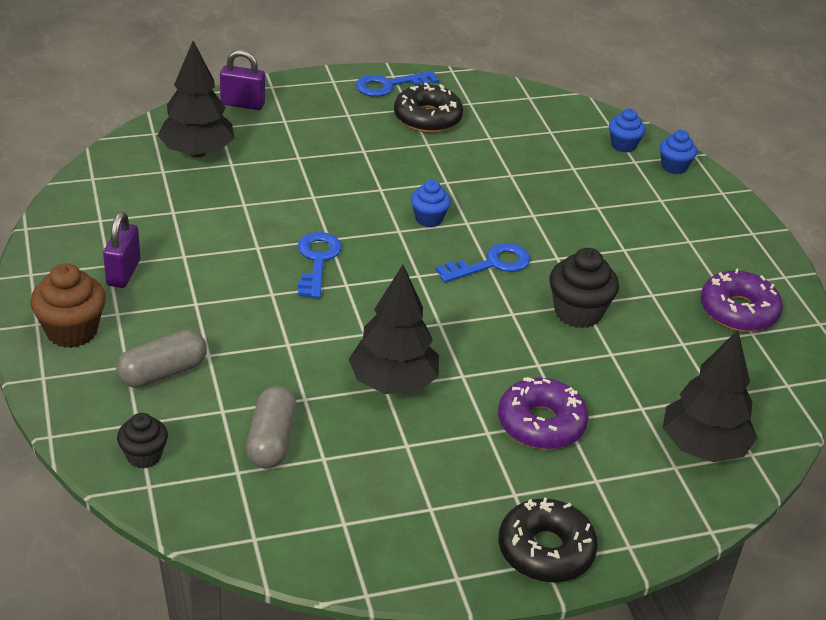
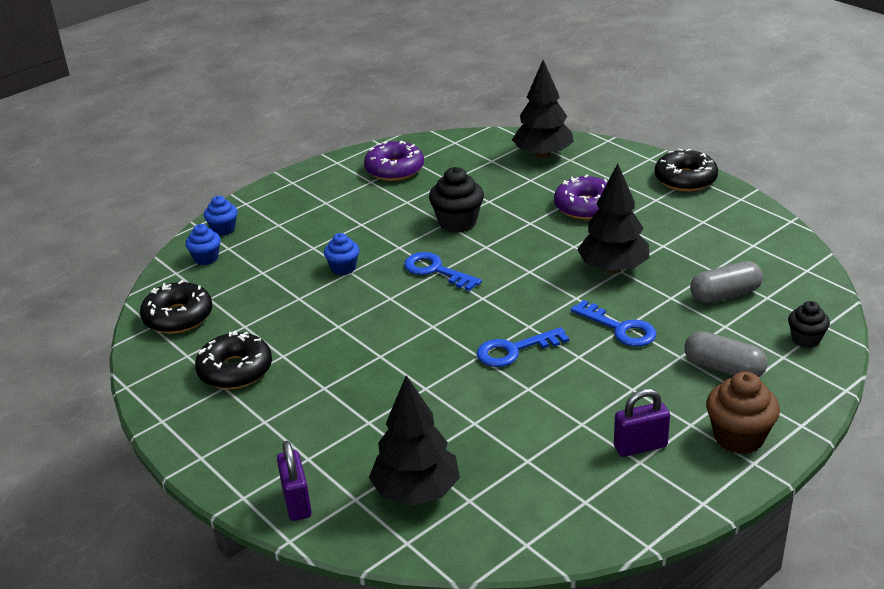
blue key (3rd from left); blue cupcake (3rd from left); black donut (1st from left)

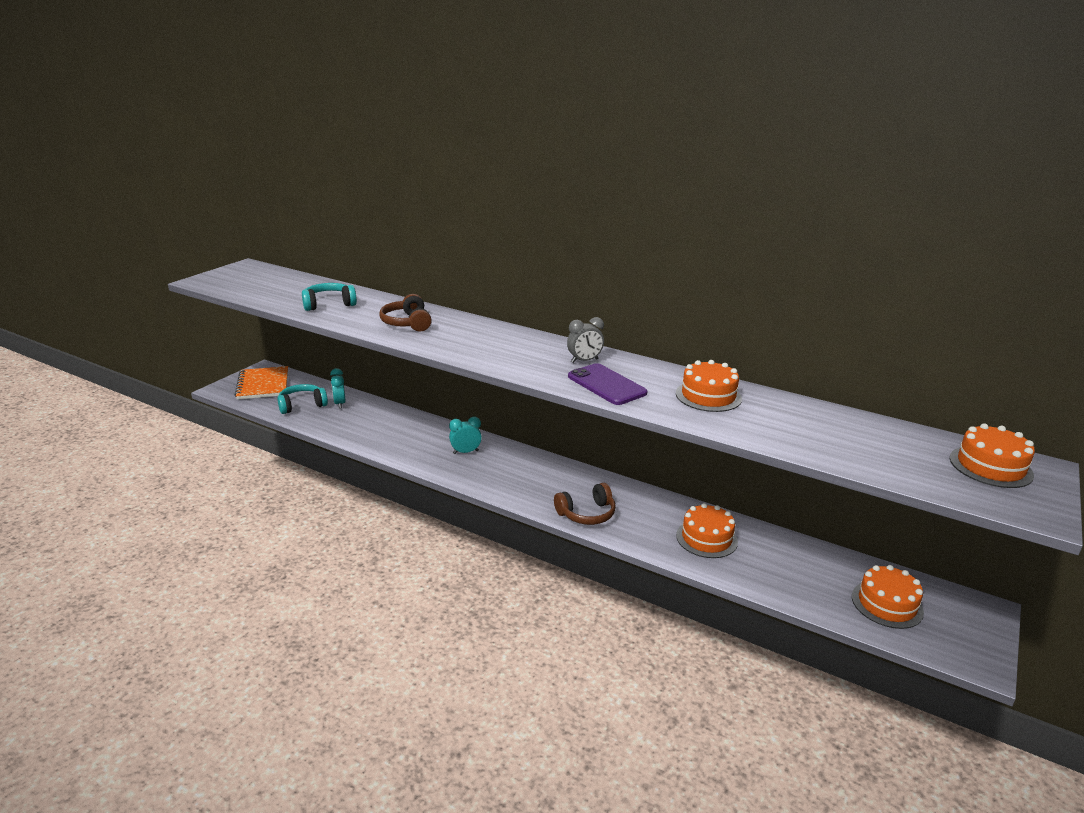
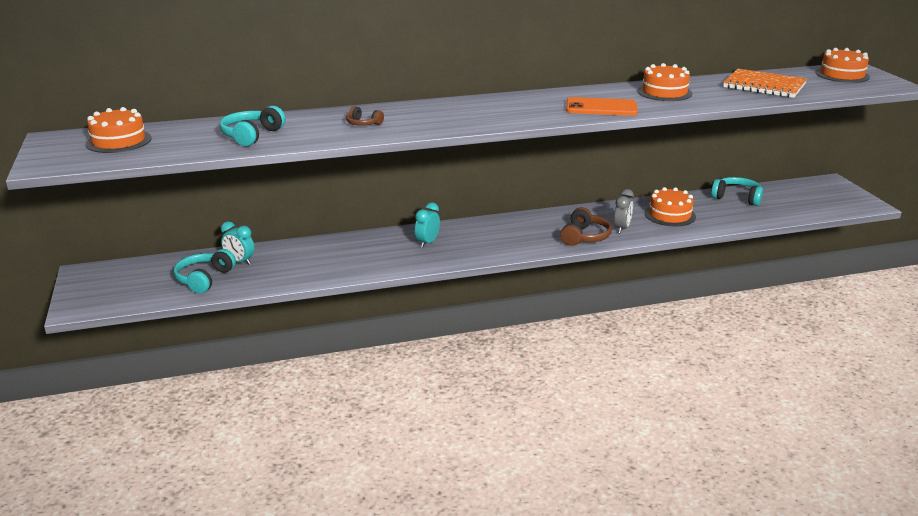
orange notebook; brown headphones (1st from left); grey clock; orange phone; orange cake (1st from left); turquoise headphones (3rd from left)

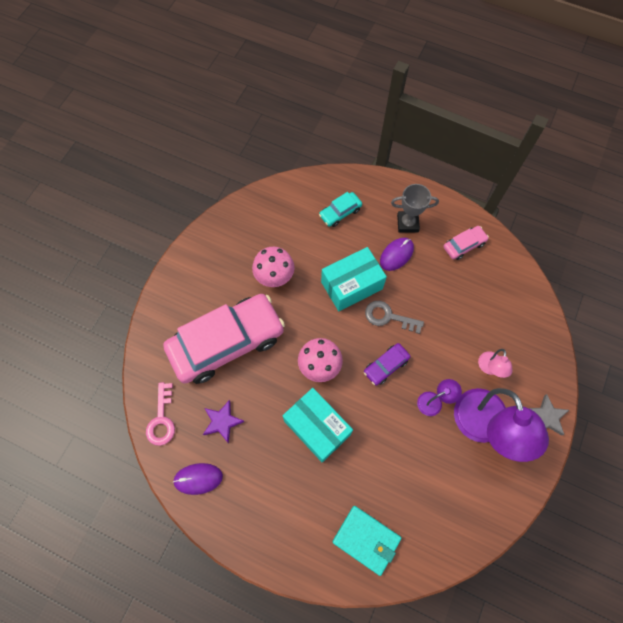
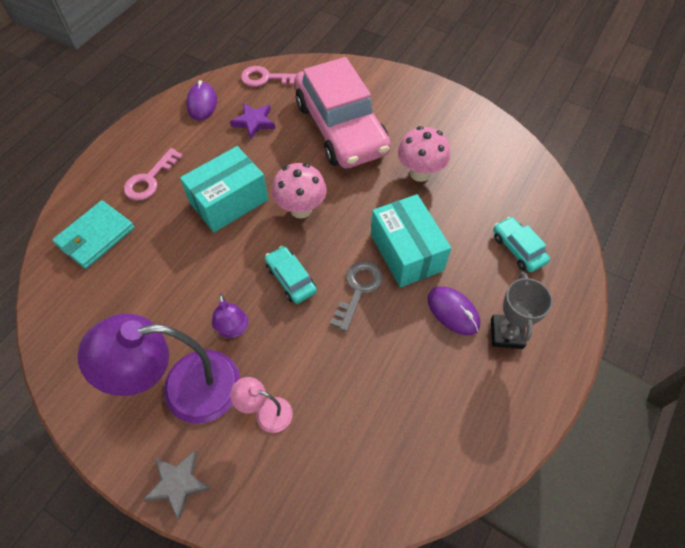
turquoise car (1st from left); pink car (2nd from left in the first image); pink key (1st from left)

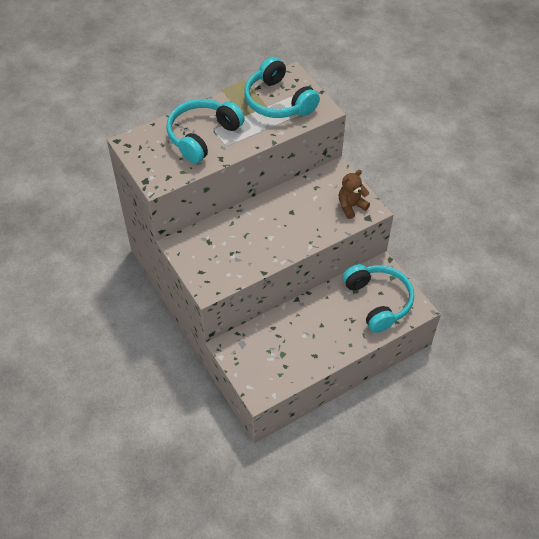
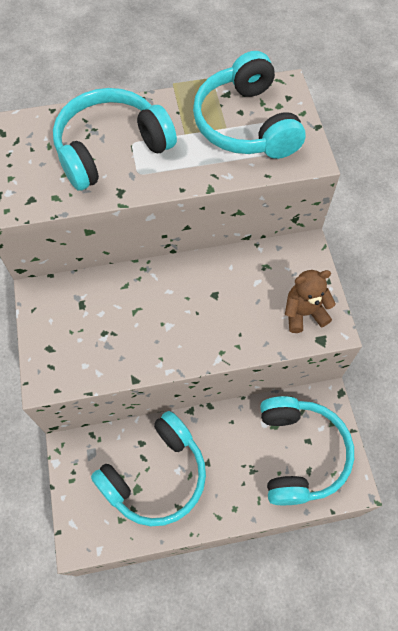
turquoise headphones (2nd from left)

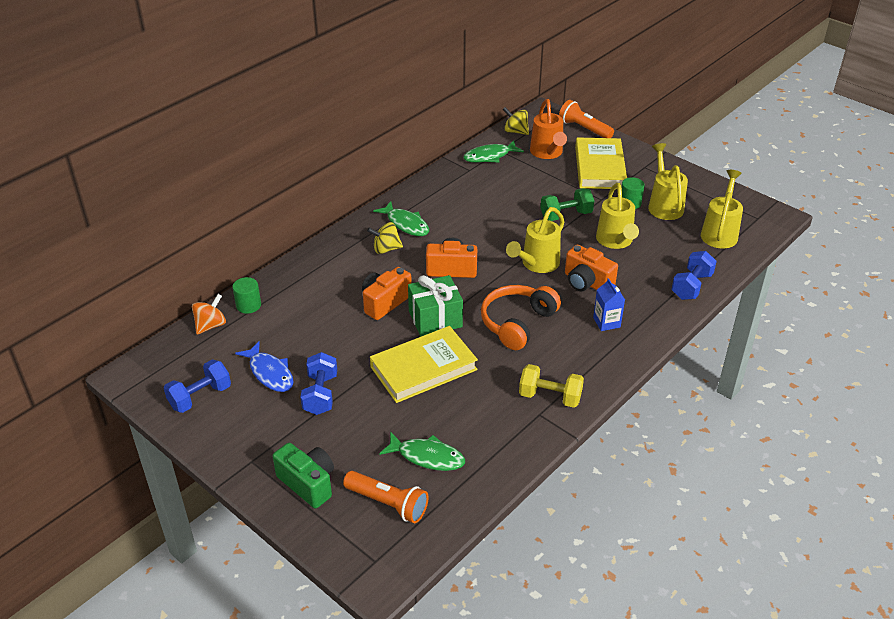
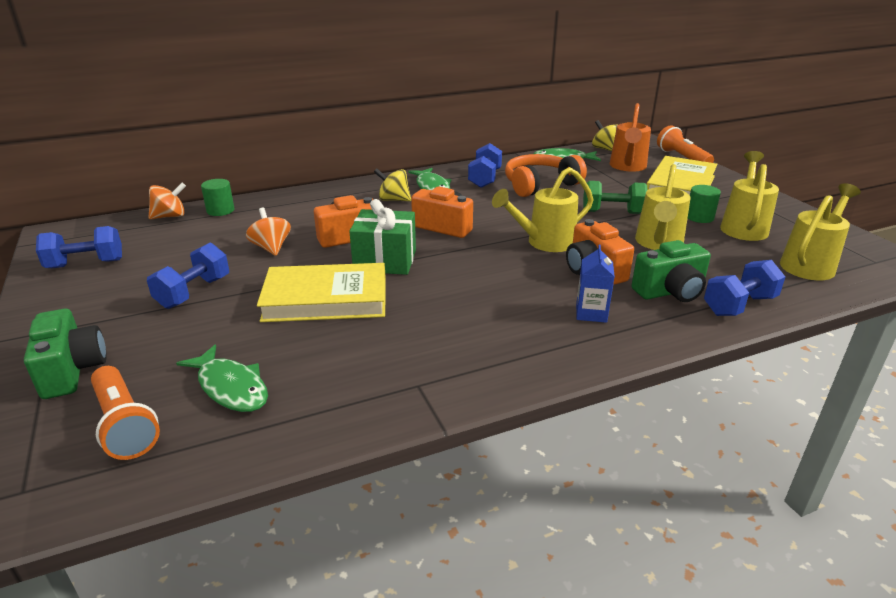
blue fish; orange headphones; yellow dumbbell; orange spinning top (2nd from left); blue dumbbell (3rd from left); green camera (2nd from left)

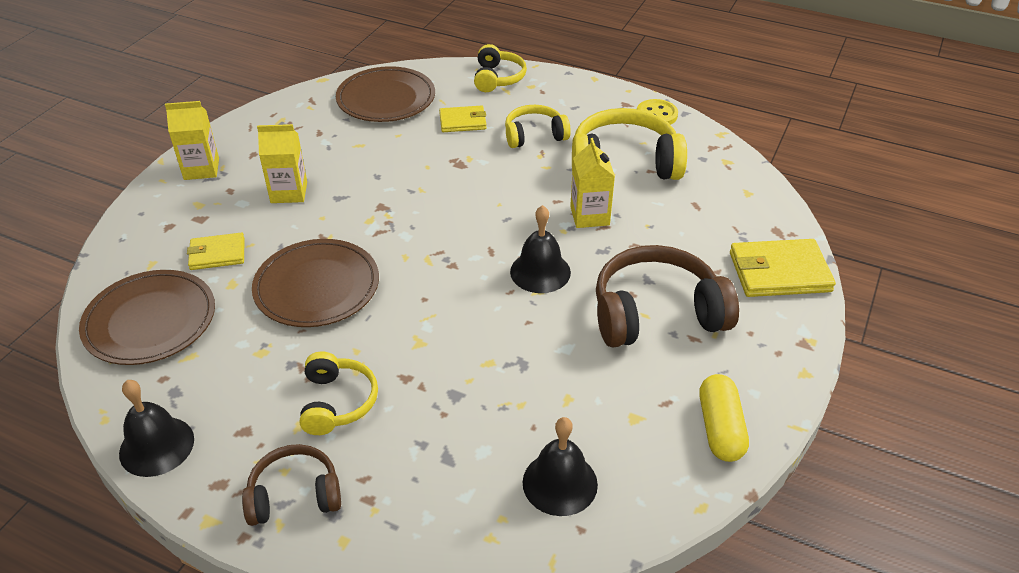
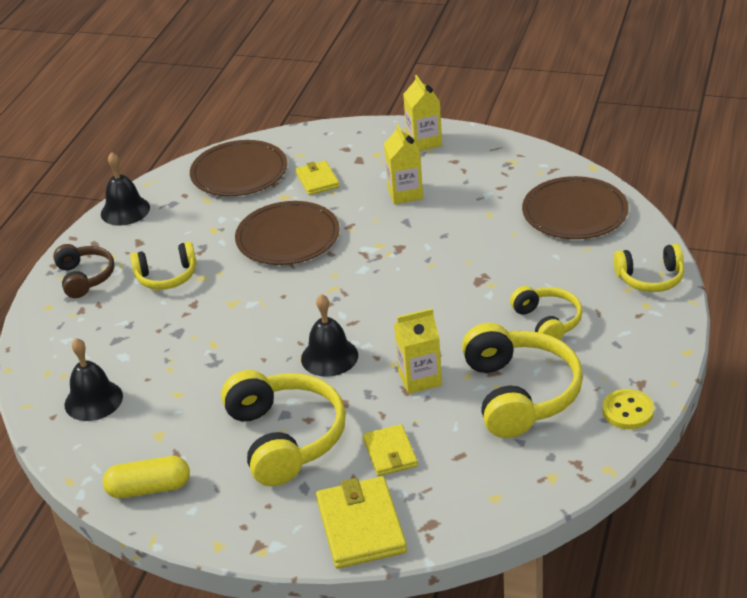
yellow wallet (3rd from left); yellow headphones (2nd from left)

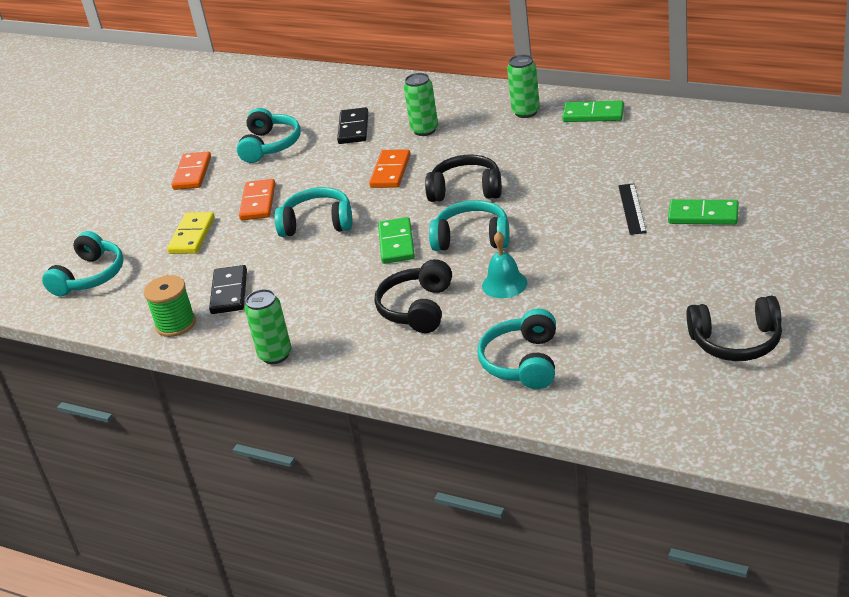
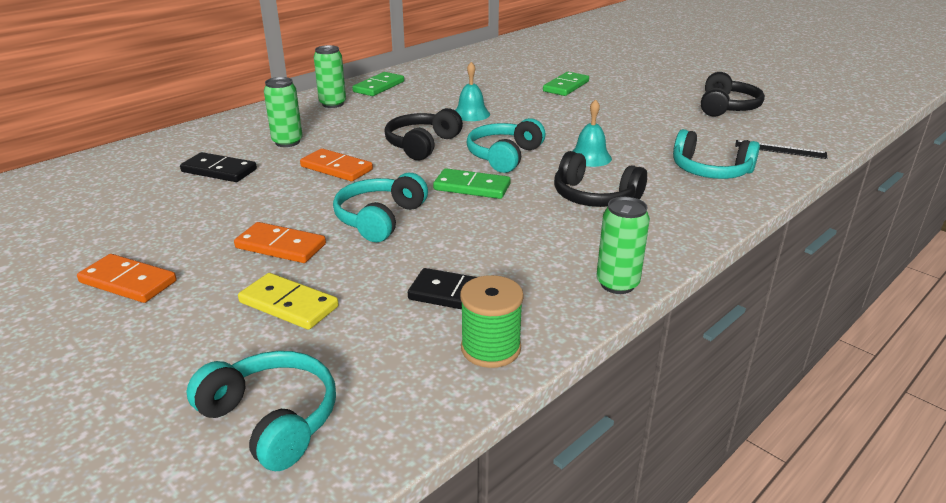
turquoise headphones (2nd from left in the first image); black ruler; turquoise bell (1st from left)

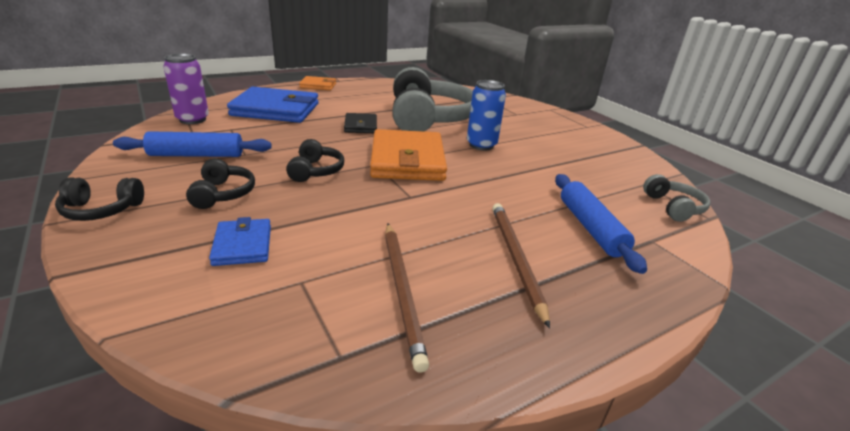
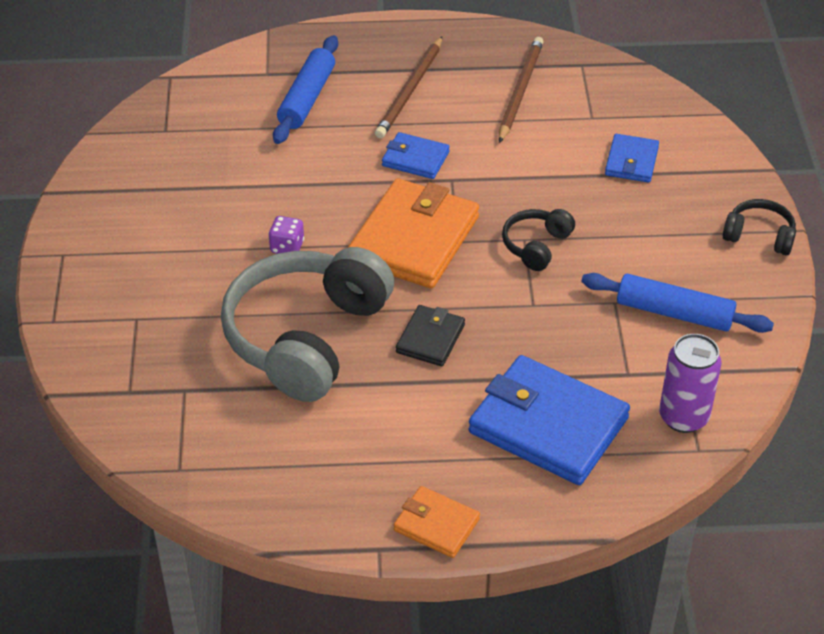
black headphones (2nd from left in the first image); purple dice; grey headphones (2nd from left in the first image); blue wallet (1st from left)

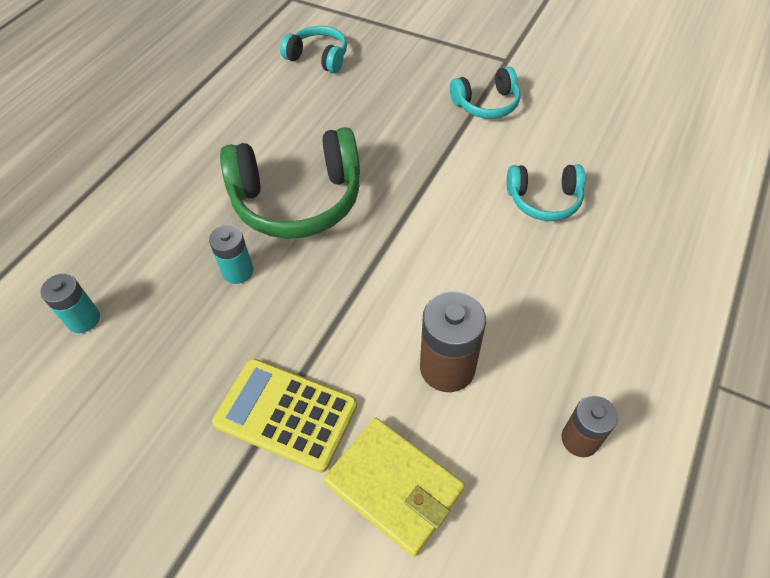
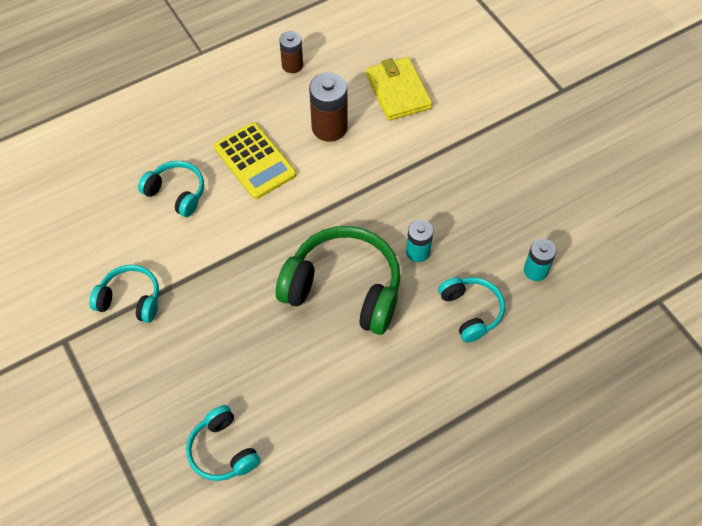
yellow calculator; turquoise headphones (4th from left)

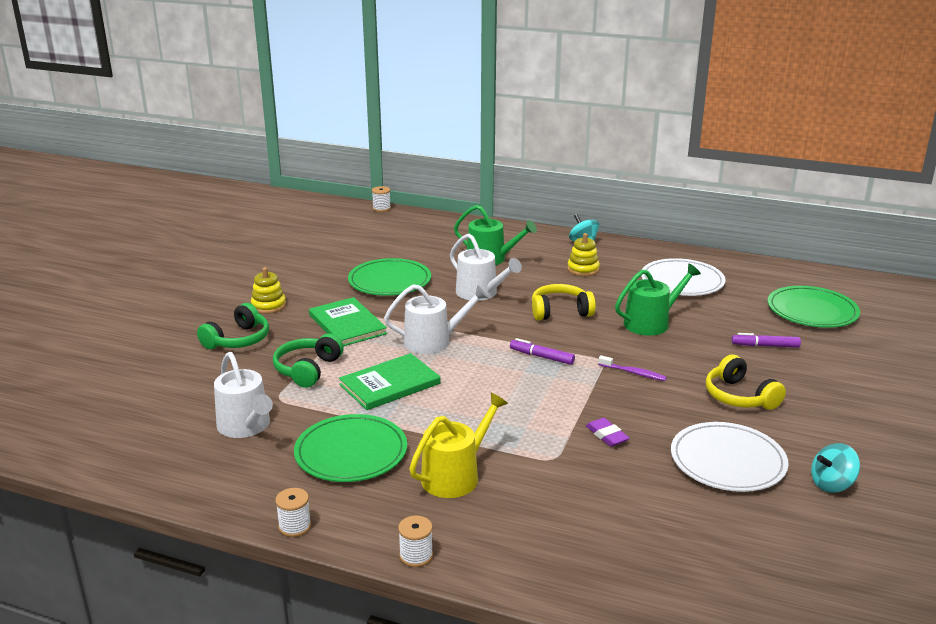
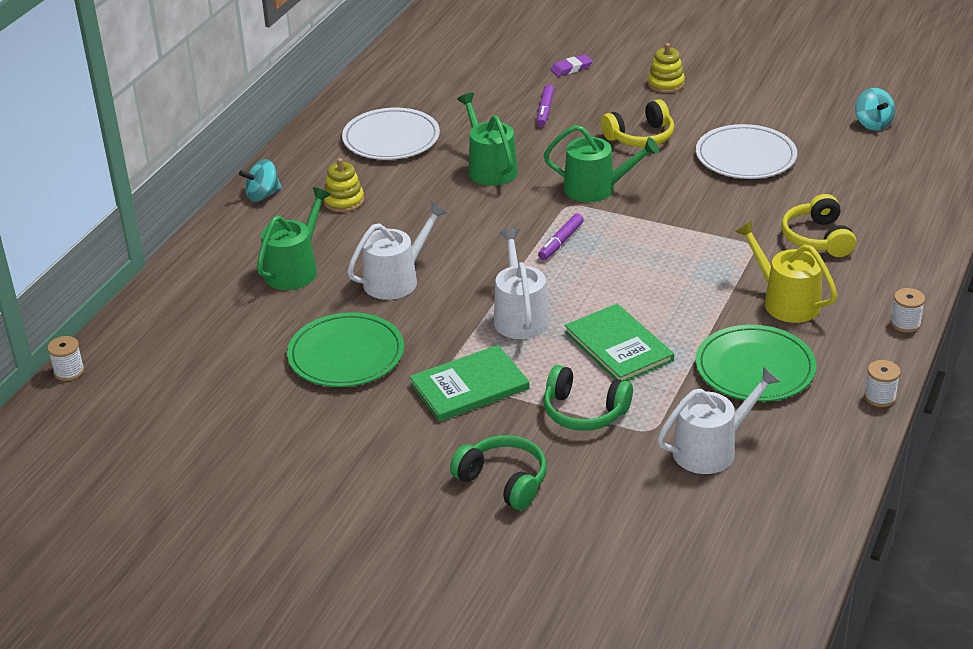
yellow stacking toy (2nd from left); yellow headphones (2nd from left); purple eraser; green watering can (3rd from left); green plate (3rd from left in the first image); turquoise spinning top (2nd from left)

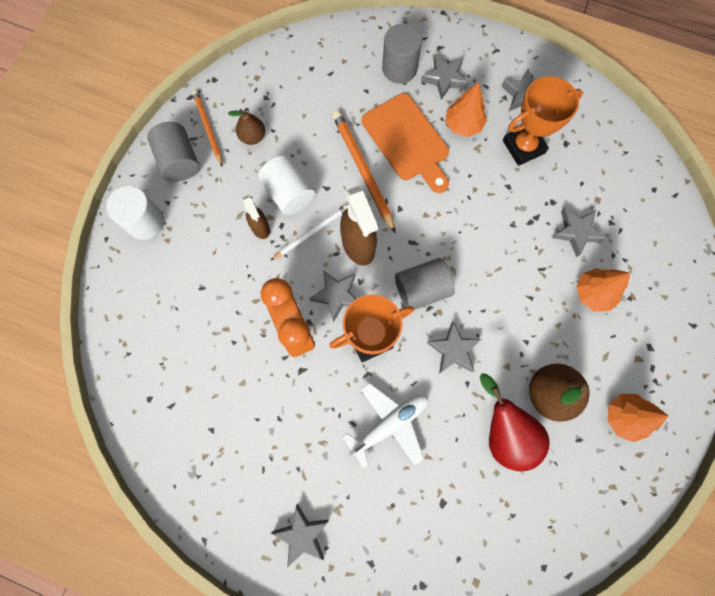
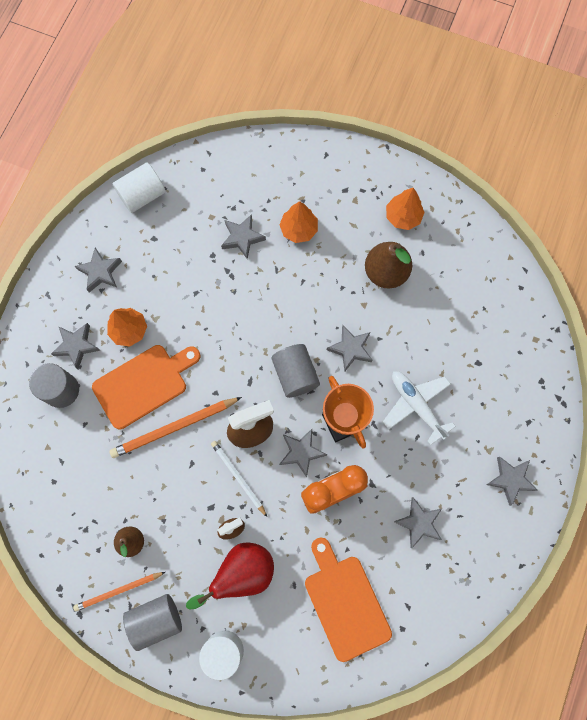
white cylinder (1st from left); red pear; orange trophy (2nd from left in the first image); orange cutting board (2nd from left); grey star (6th from left)

